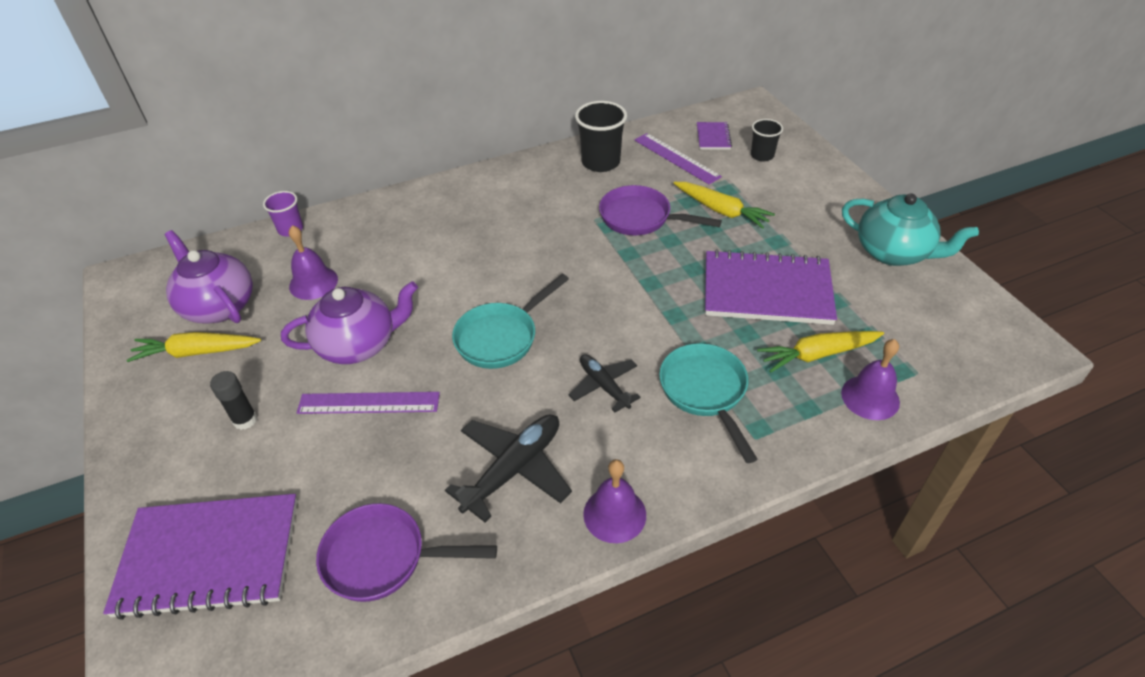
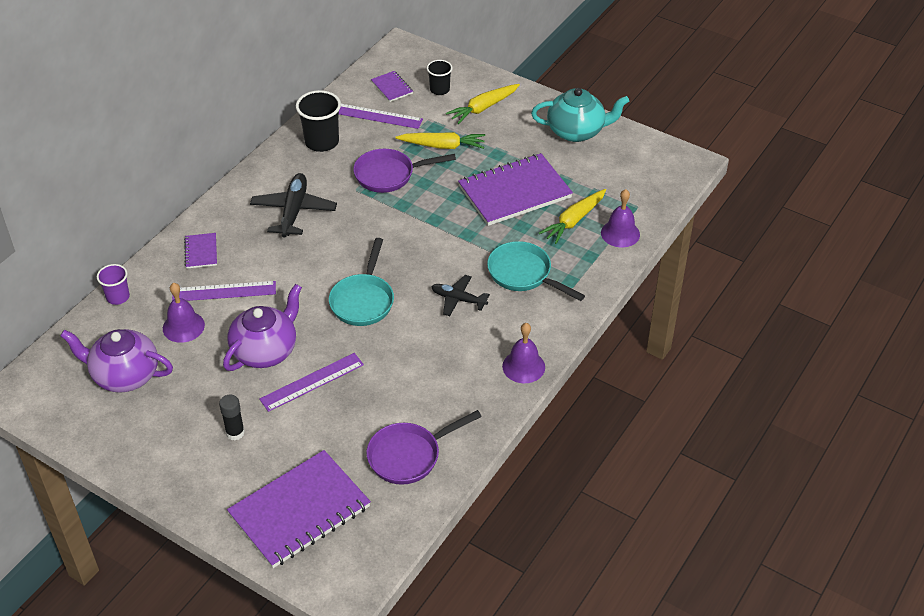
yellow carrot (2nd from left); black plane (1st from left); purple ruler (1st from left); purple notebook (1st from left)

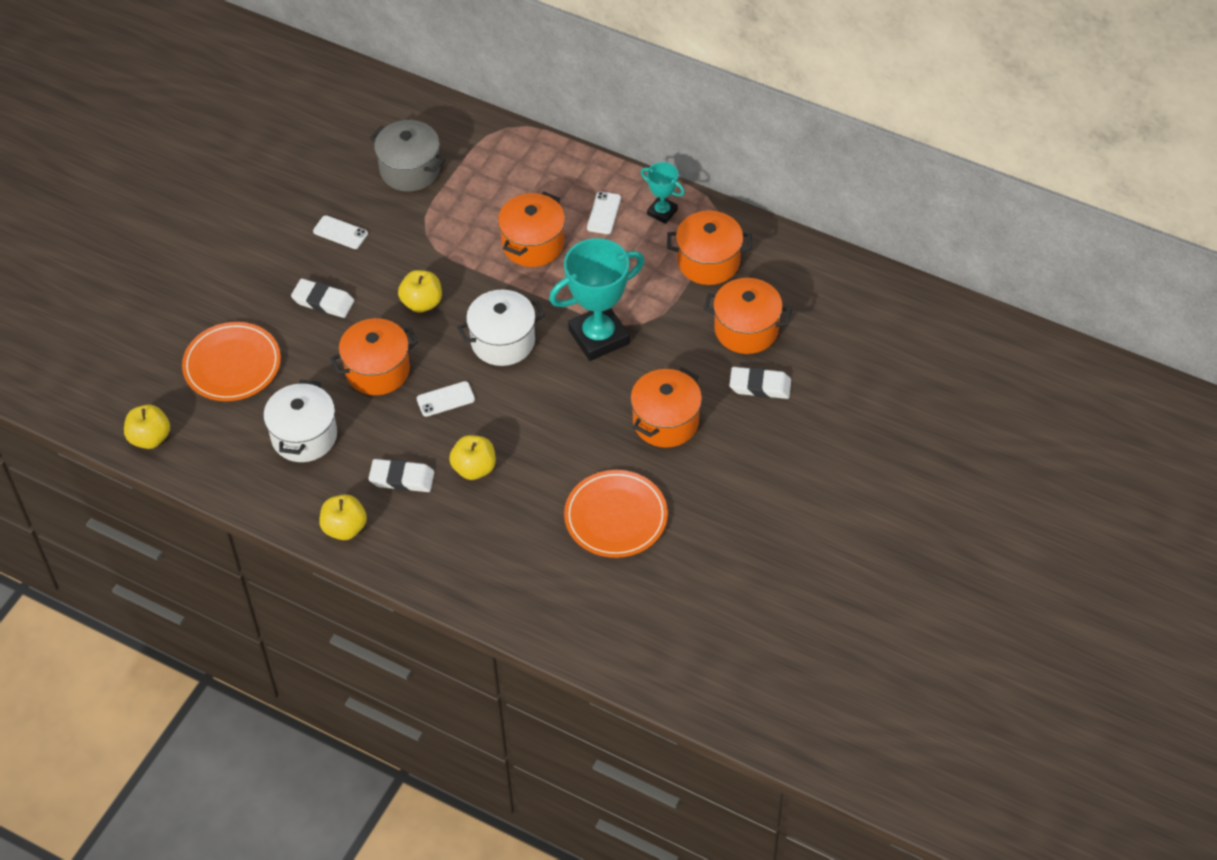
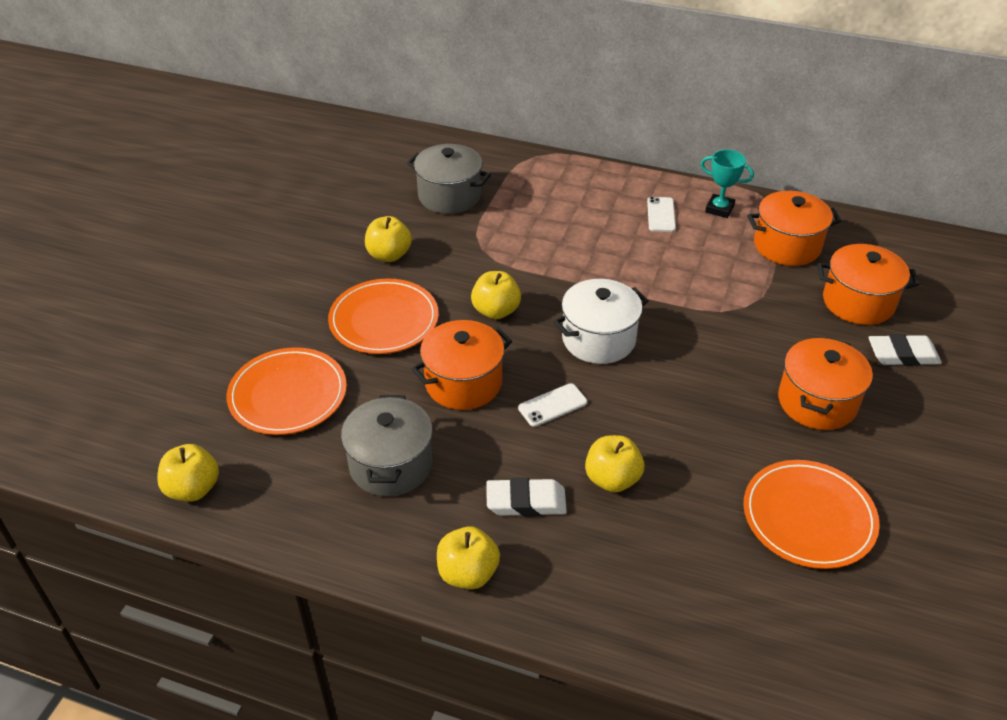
grey pot (1st from left); orange plate (2nd from left); yellow apple (2nd from left); orange pot (2nd from left in the first image); turquoise trophy (1st from left in the first image)

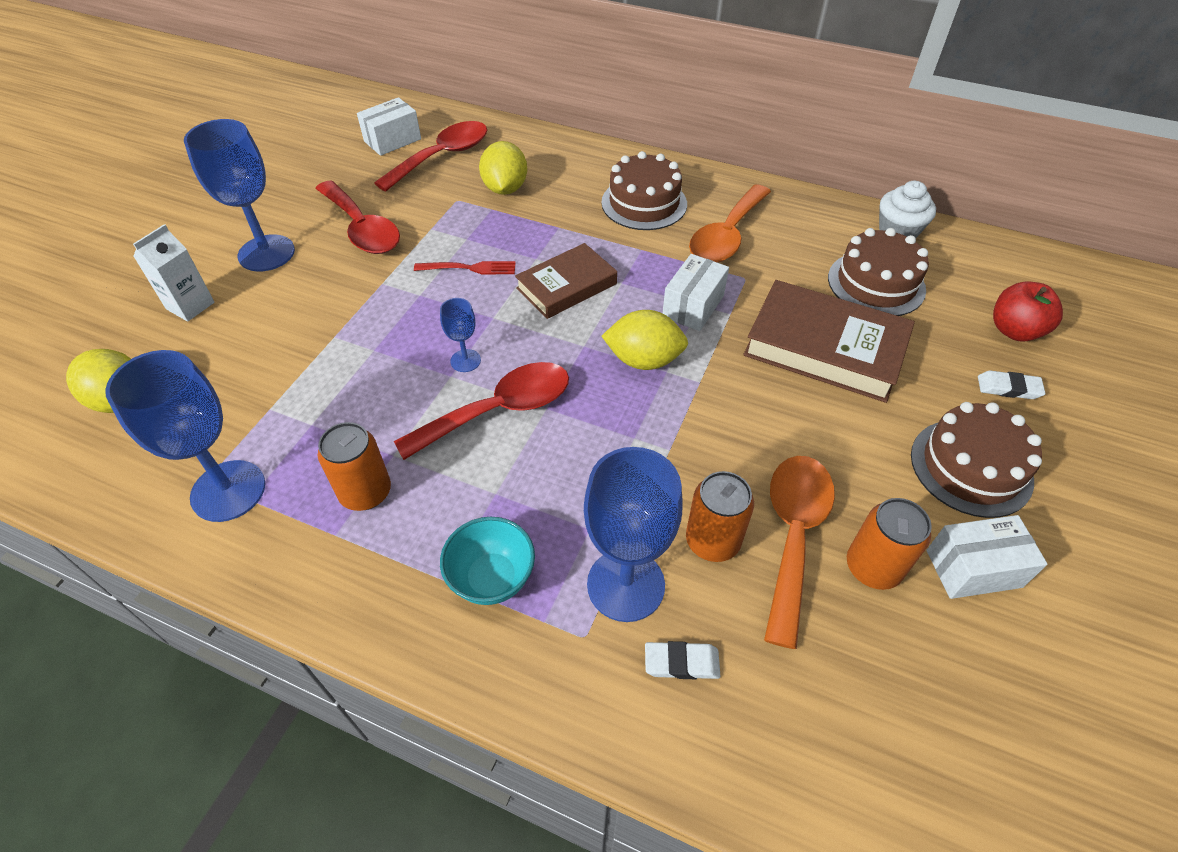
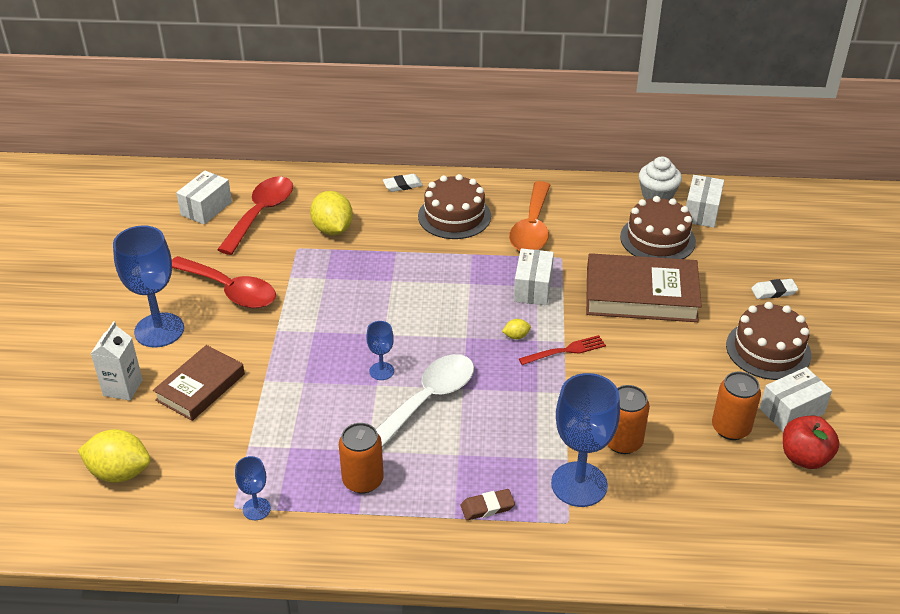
blue goblet (2nd from left); white spoon; red fork; brown eraser; brown book (1st from left); yellow lemon (3rd from left); white eraser (1st from left); orange spoon (2nd from left in the first image); red apple; white box (3rd from left)

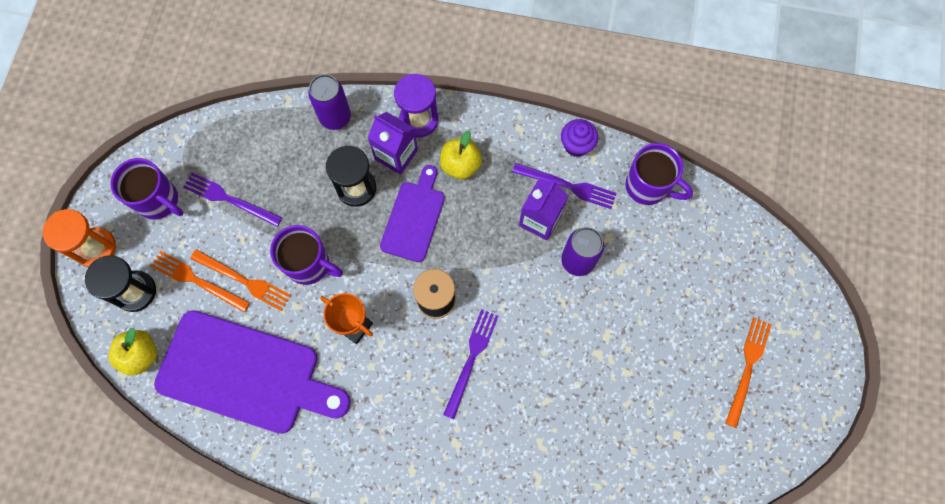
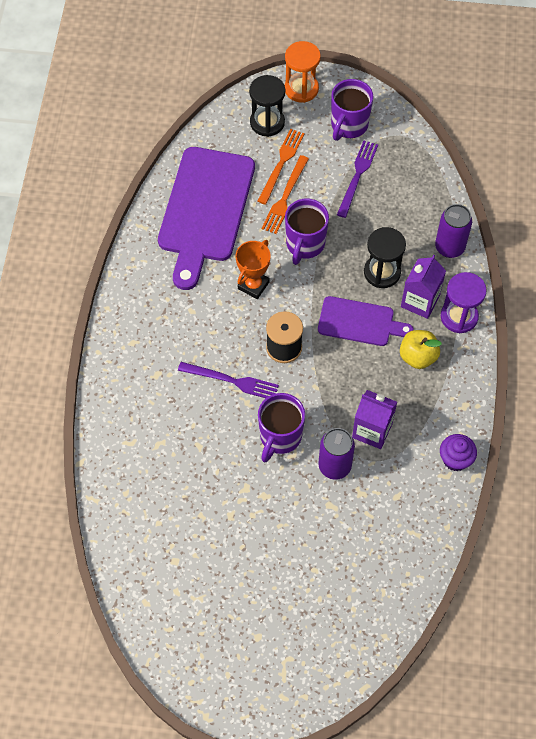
yellow apple (1st from left in the first image); purple fork (3rd from left in the first image); purple mug (1st from left); orange fork (3rd from left in the first image)

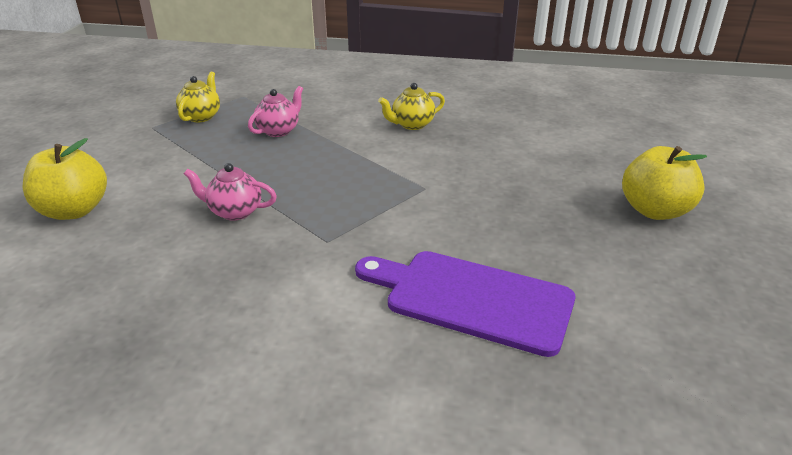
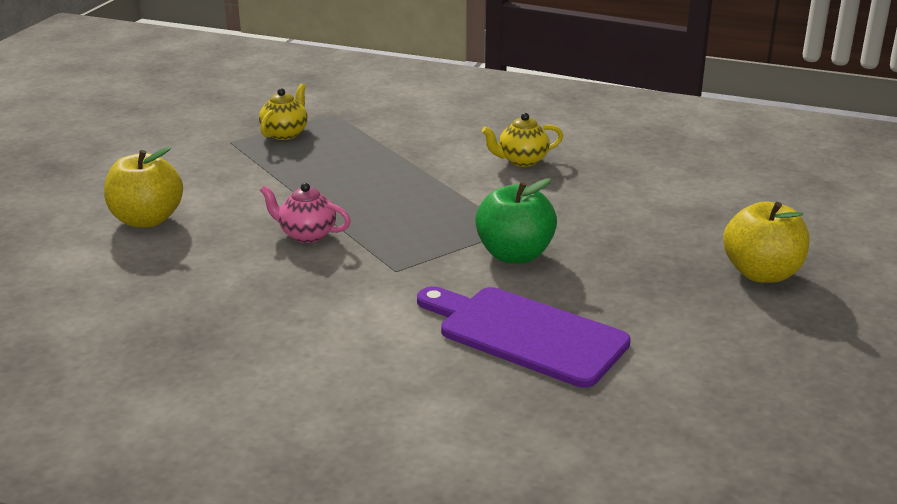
pink teapot (2nd from left in the first image); green apple

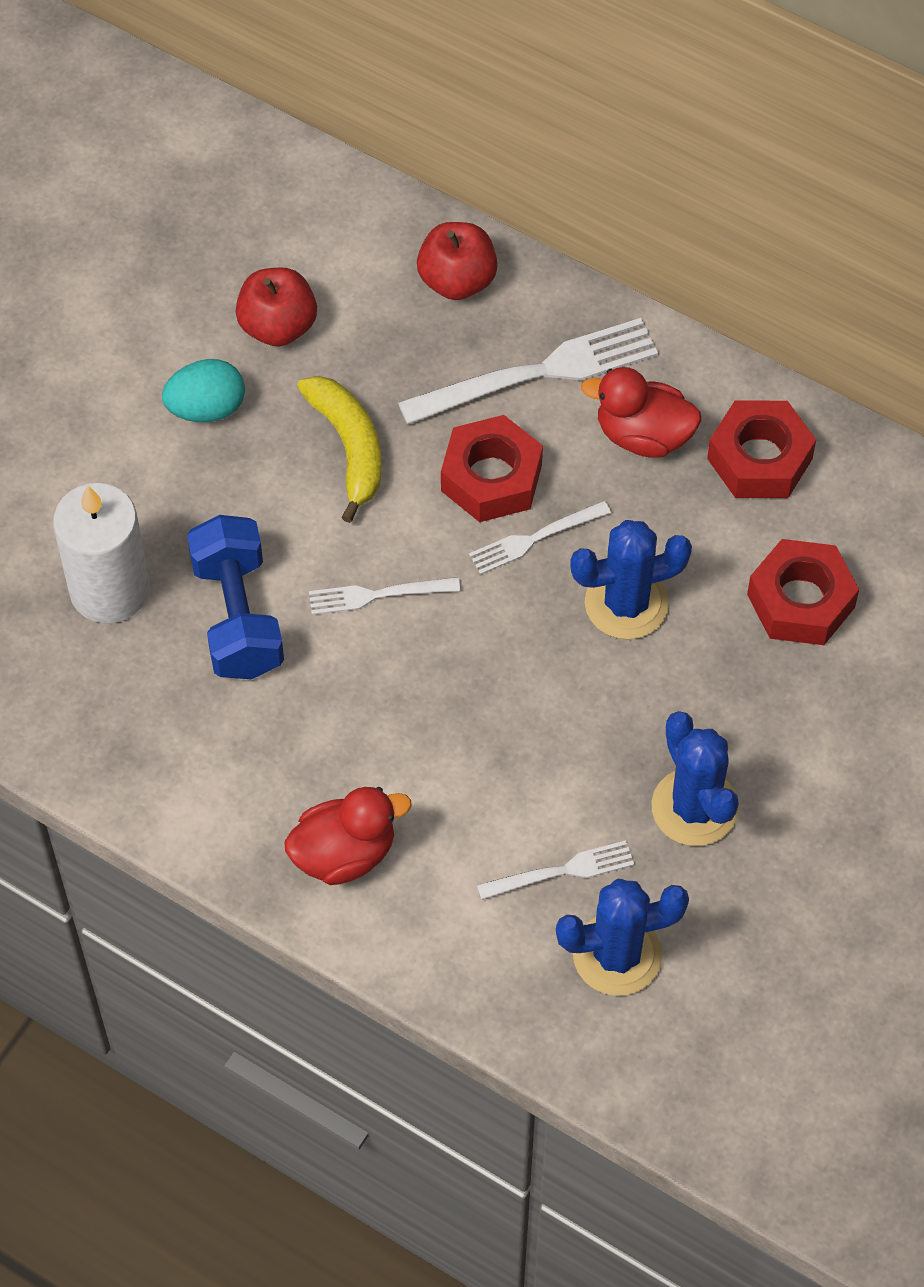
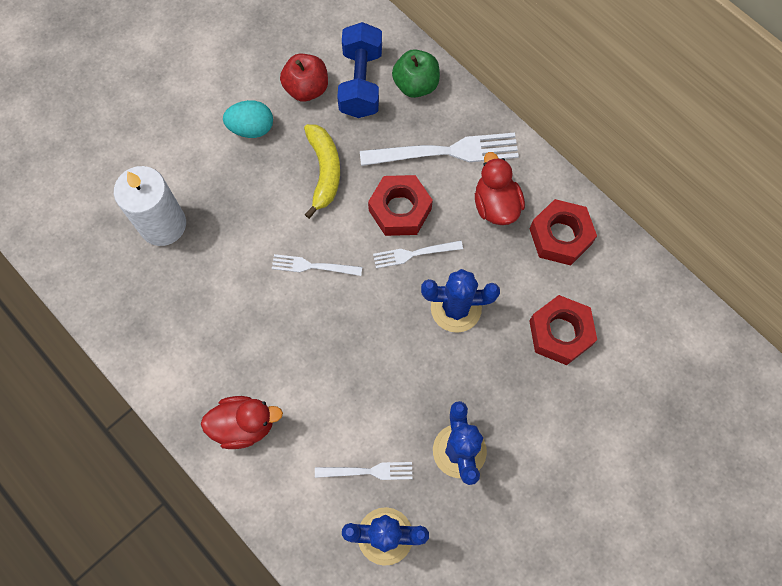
blue dumbbell; green apple; red duck (2nd from left)

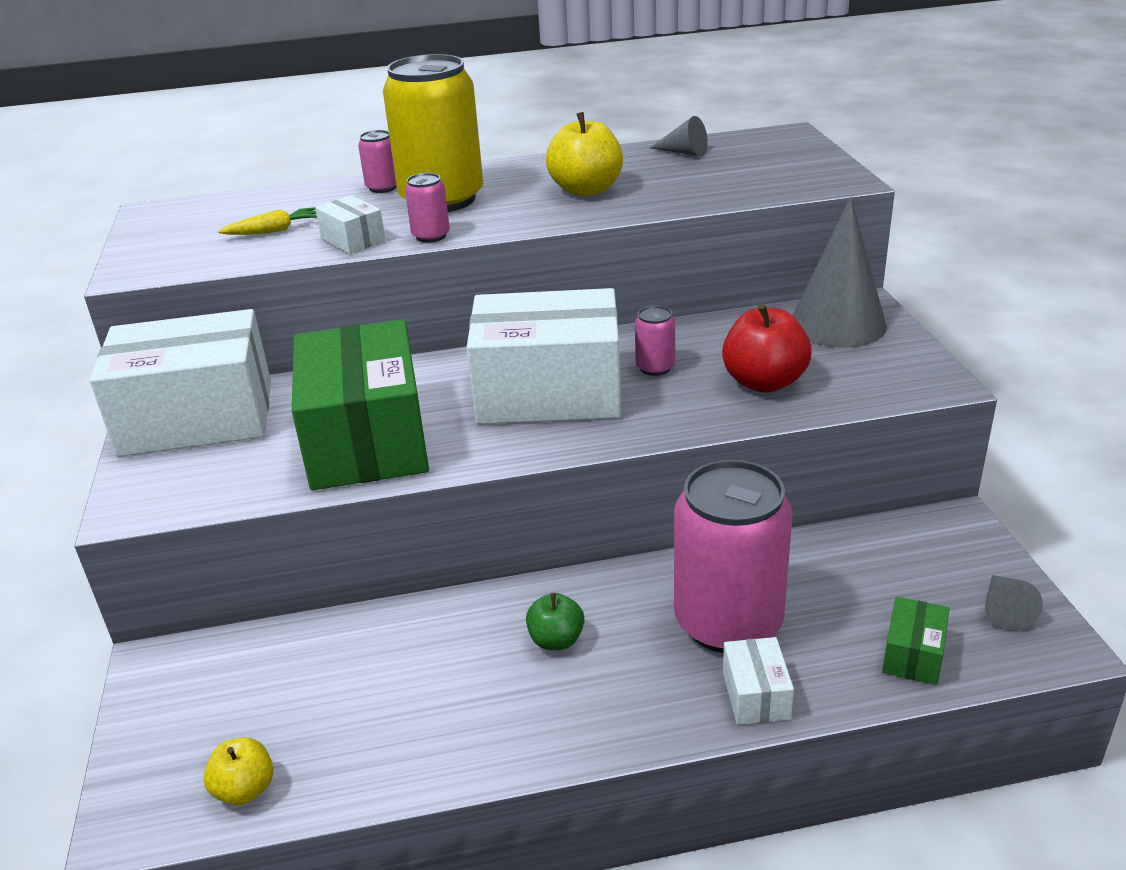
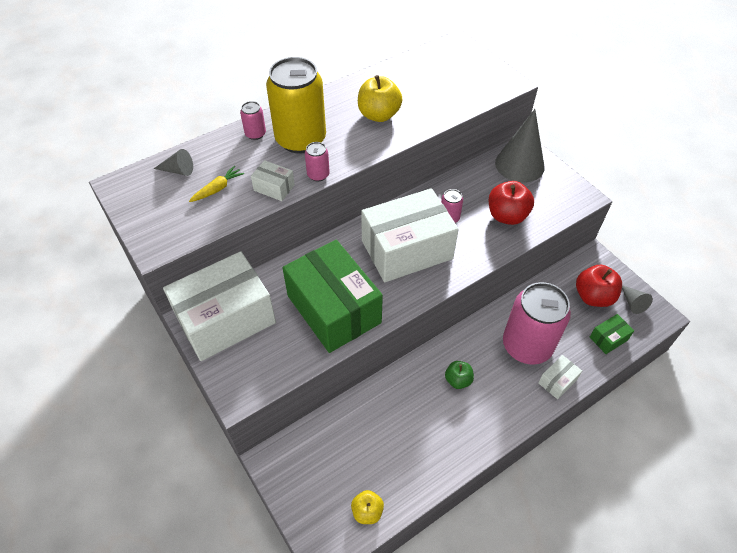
grey cone (1st from left); white box (4th from left); green box (2nd from left); red apple (2nd from left)

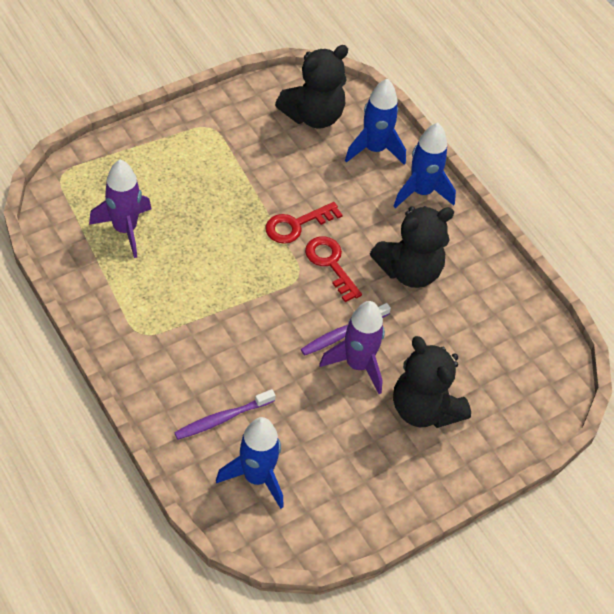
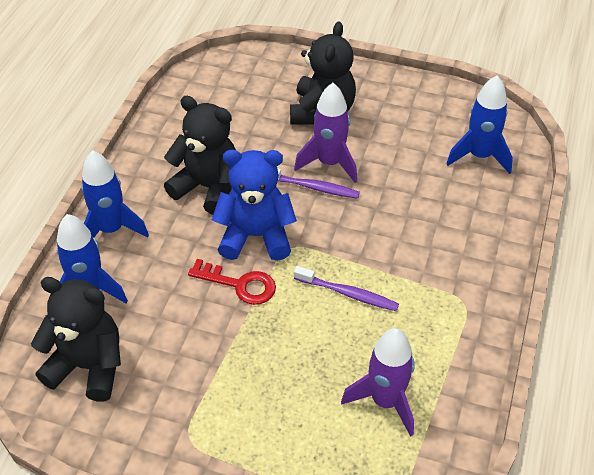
purple toothbrush (2nd from left); blue teddy bear

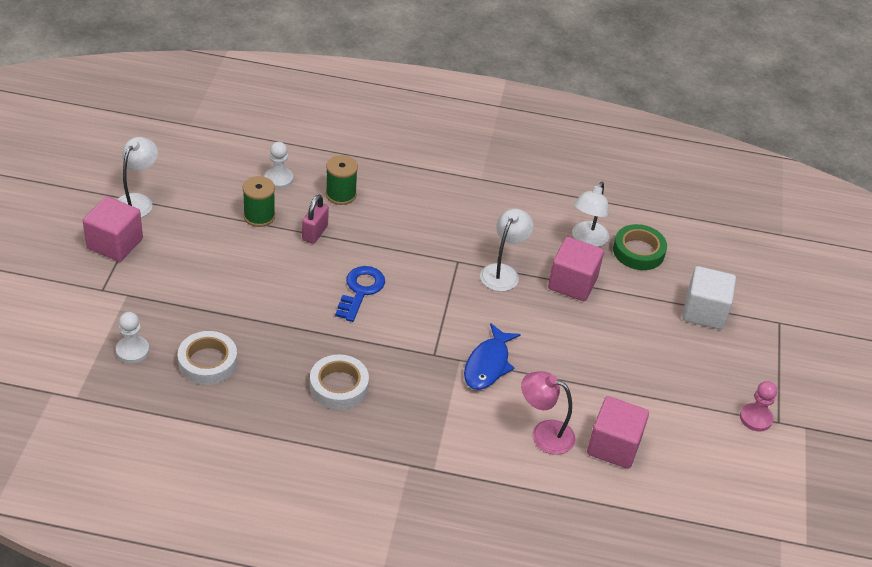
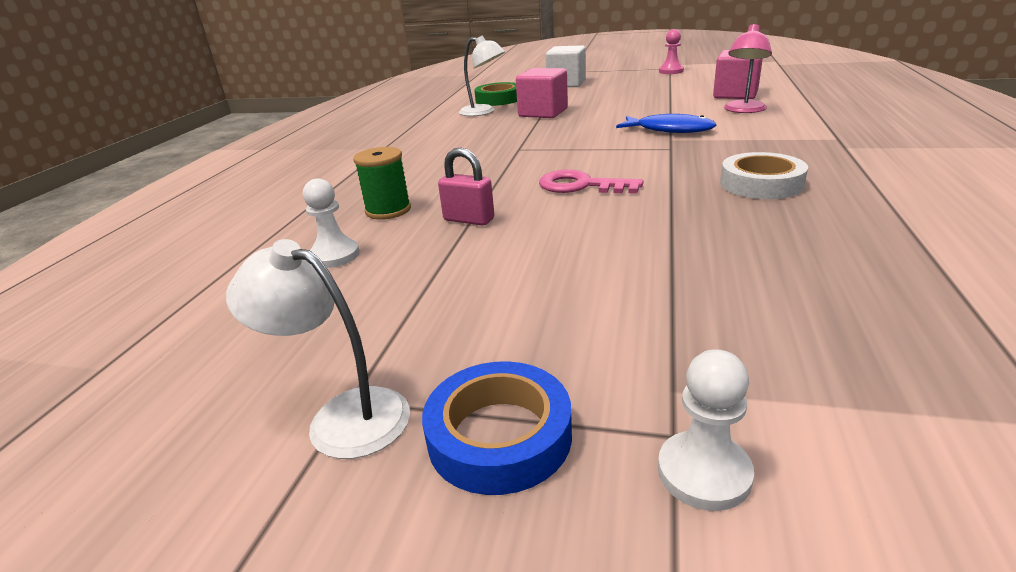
blue tape; white pawn (2nd from left); white tape (1st from left in the first image); green spool (1st from left in the first image); pink key; white lamp (2nd from left in the first image)

